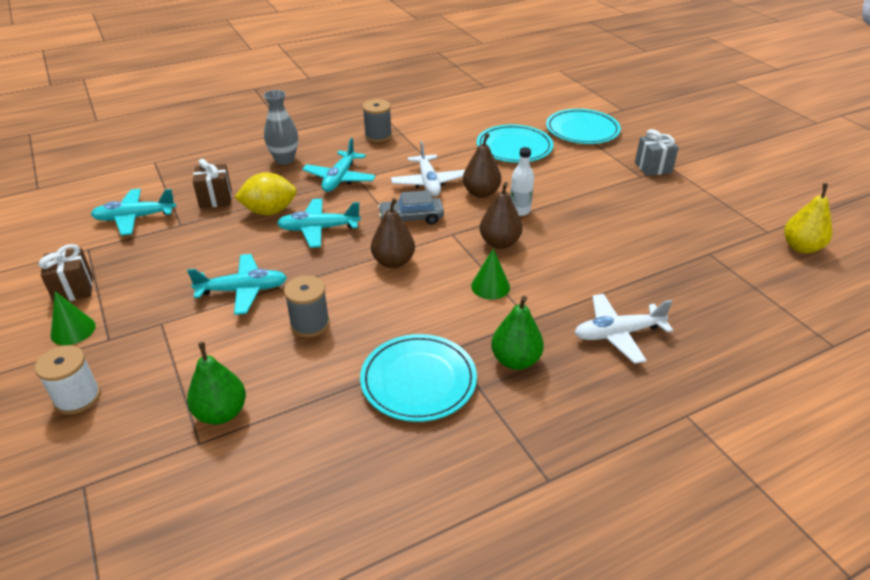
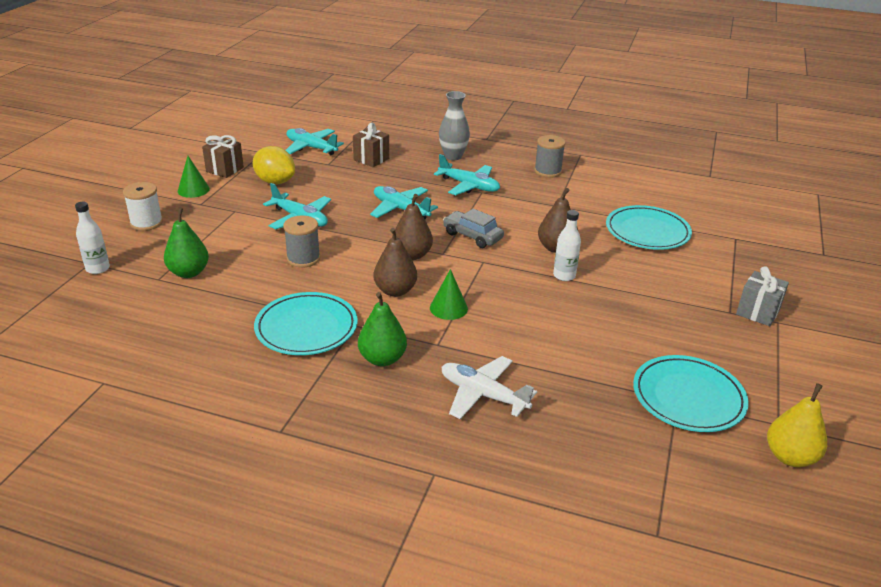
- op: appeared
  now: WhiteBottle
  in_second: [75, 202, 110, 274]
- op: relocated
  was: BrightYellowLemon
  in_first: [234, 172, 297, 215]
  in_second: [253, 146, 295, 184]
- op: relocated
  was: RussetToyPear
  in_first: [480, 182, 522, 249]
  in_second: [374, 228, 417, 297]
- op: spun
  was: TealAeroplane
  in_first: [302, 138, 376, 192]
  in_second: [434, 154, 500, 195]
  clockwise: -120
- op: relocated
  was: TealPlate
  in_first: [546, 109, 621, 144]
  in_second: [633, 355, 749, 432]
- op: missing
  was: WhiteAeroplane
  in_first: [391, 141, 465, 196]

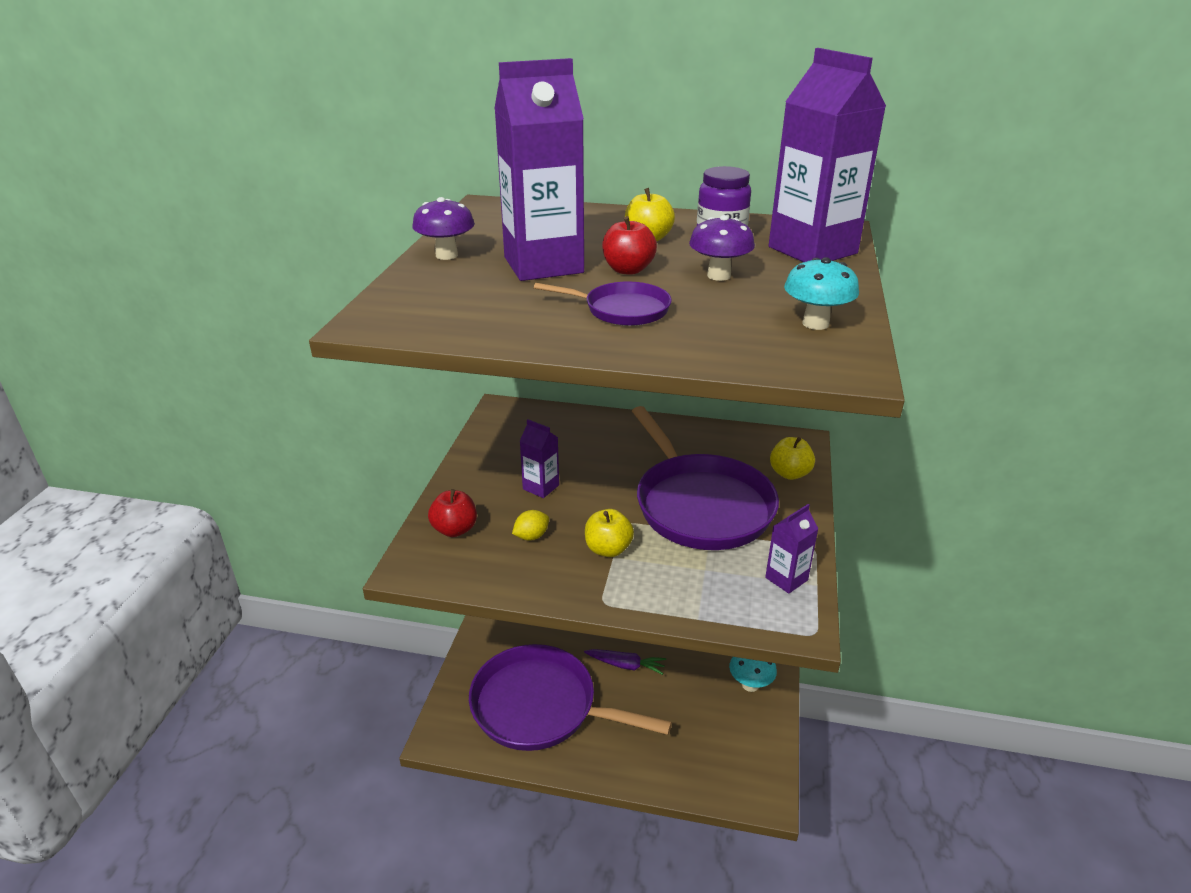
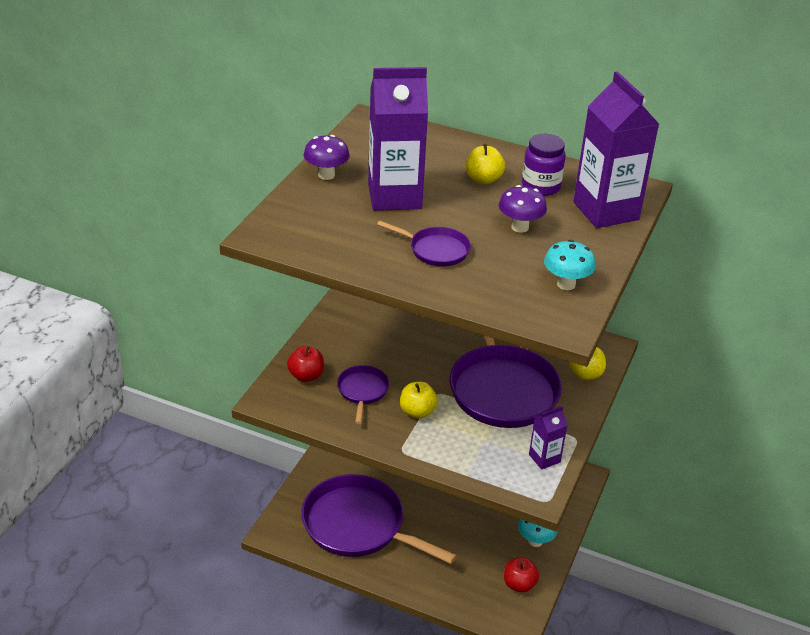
- op: exchanged
  was: BrightYellowLemon
  now: VioletPan
  in_first: [512, 510, 549, 540]
  in_second: [337, 365, 389, 424]
- op: relocated
  was: CrimsonToyApple
  in_first: [602, 216, 657, 275]
  in_second: [504, 558, 539, 593]
- op: missing
  was: VioletCarton
  in_first: [520, 419, 559, 498]
- op: missing
  was: VioletCarrot
  in_first: [584, 649, 666, 675]

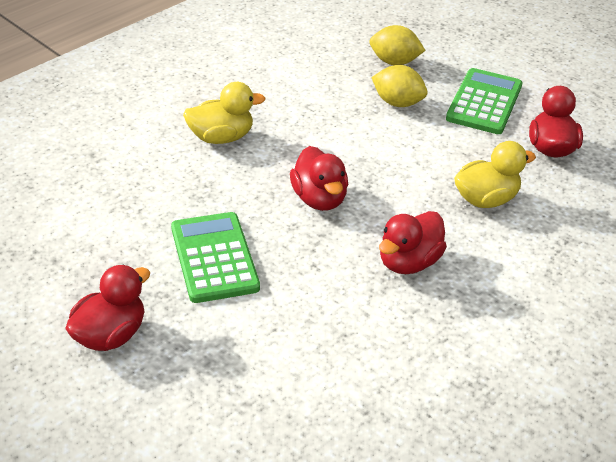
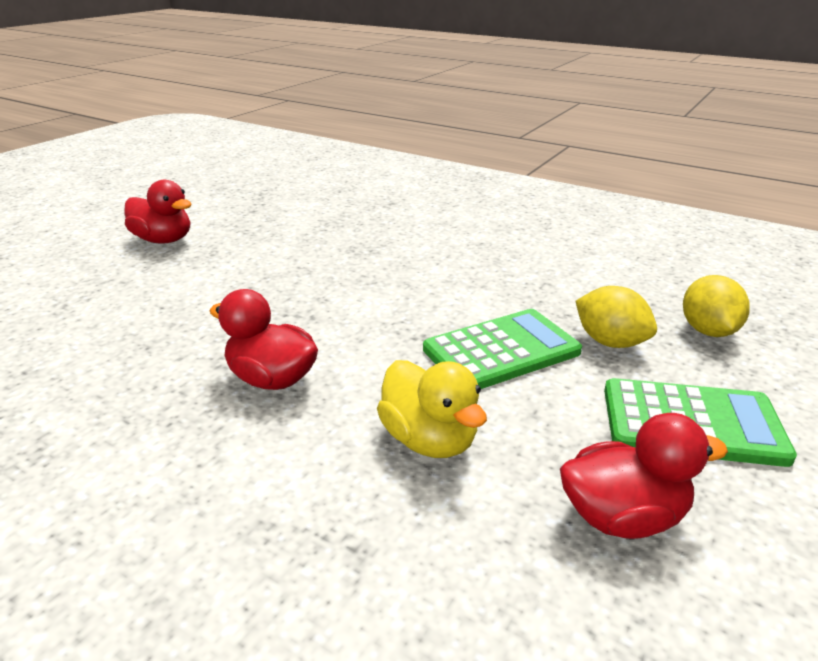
- op: relocated
  was: GreenPocketCalculator
  in_first: [171, 212, 260, 303]
  in_second: [423, 309, 582, 389]
- op: spun
  was: BrightYellowLemon
  in_first: [371, 65, 428, 107]
  in_second: [576, 286, 657, 348]
  clockwise: -60
- op: missing
  was: BrightYellowRubberDuck
  in_first: [183, 82, 265, 144]
- op: missing
  was: CrimsonRubberDuck
  in_first: [290, 146, 348, 211]

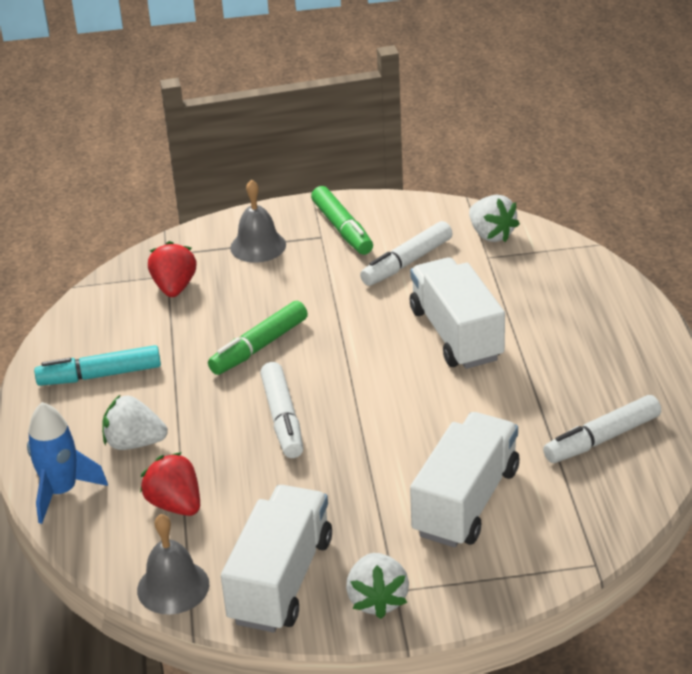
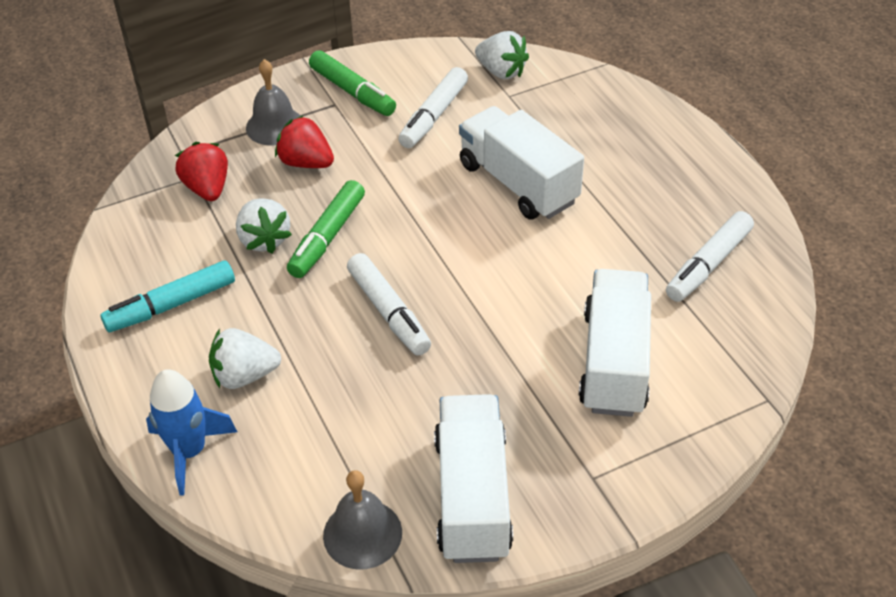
- op: relocated
  was: WhiteBerry
  in_first: [346, 553, 409, 619]
  in_second: [236, 198, 292, 253]
- op: relocated
  was: CrimsonBerry
  in_first: [140, 452, 200, 516]
  in_second: [275, 115, 334, 168]

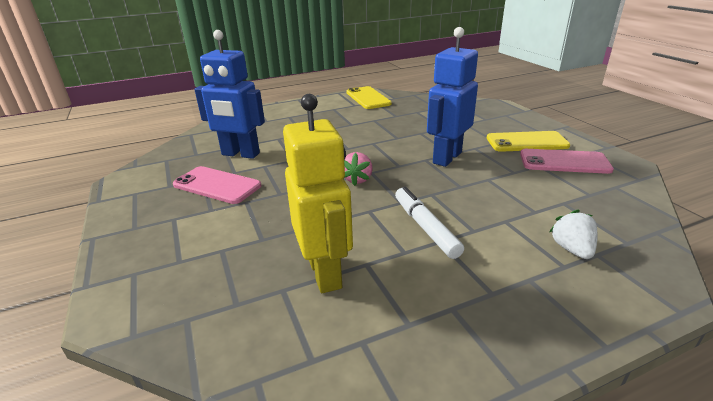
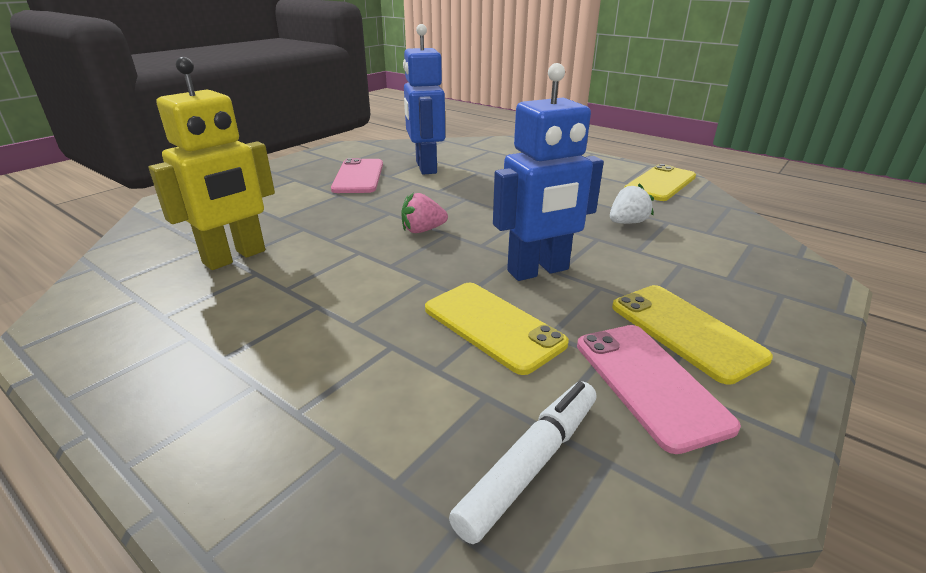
- op: appeared
  now: BrightYellowSmartphone
  in_second: [425, 283, 569, 375]
- op: relocated
  was: WhiteMarker
  in_first: [395, 187, 464, 259]
  in_second: [449, 382, 596, 544]
- op: spun
  was: RoyalBlueToyRobot
  in_first: [427, 27, 478, 167]
  in_second: [493, 63, 604, 281]
  clockwise: 150
- op: relocated
  was: WhiteBerry
  in_first: [549, 209, 598, 259]
  in_second: [610, 183, 654, 224]

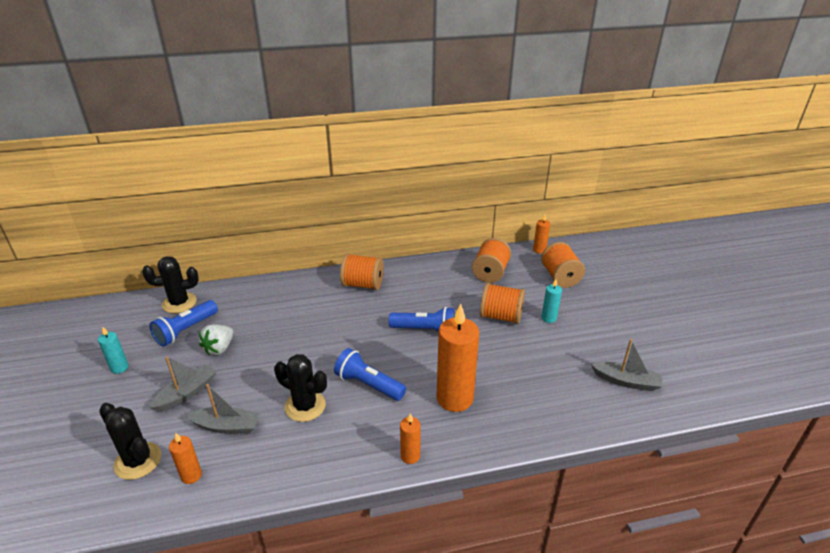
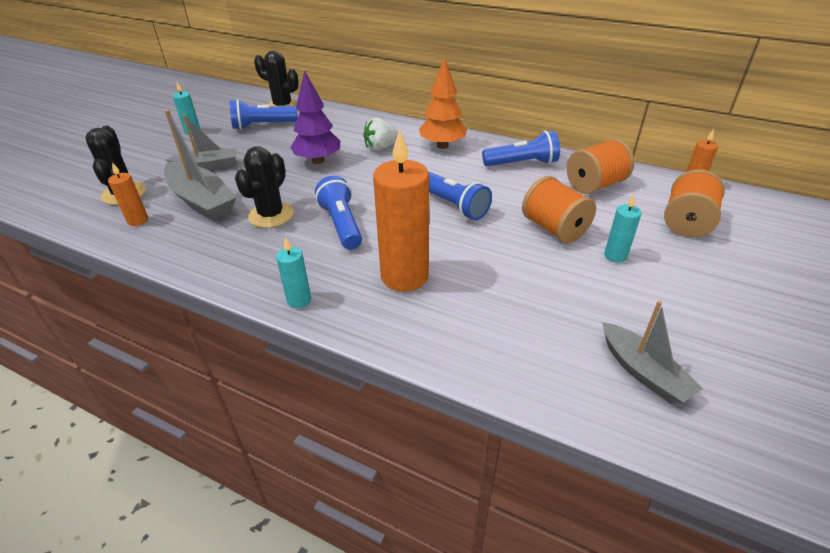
- op: size
  was: GreyBoat
  in_first: [185, 384, 260, 434]
  in_second: [164, 110, 237, 221]
  ratio: 1.51
- op: spun
  was: BlackPricklyPlant
  in_first: [274, 354, 327, 422]
  in_second: [235, 146, 294, 228]
  clockwise: 45
- op: colour
  was: OrangePillarCandle
  now: TealPillarCandle
  in_first: [400, 413, 421, 464]
  in_second: [276, 237, 311, 308]
- op: appeared
  now: VioletFirTree
  in_second: [290, 70, 340, 164]
- op: relocated
  was: WhiteBerry
  in_first: [199, 324, 233, 355]
  in_second: [363, 118, 399, 151]
- op: exchanged
  was: OrangeSpool
  now: OrangeFirTree
  in_first: [340, 253, 384, 290]
  in_second: [419, 57, 467, 149]
- op: appeared
  now: RoyalBlueTorch
  in_second: [482, 131, 560, 166]

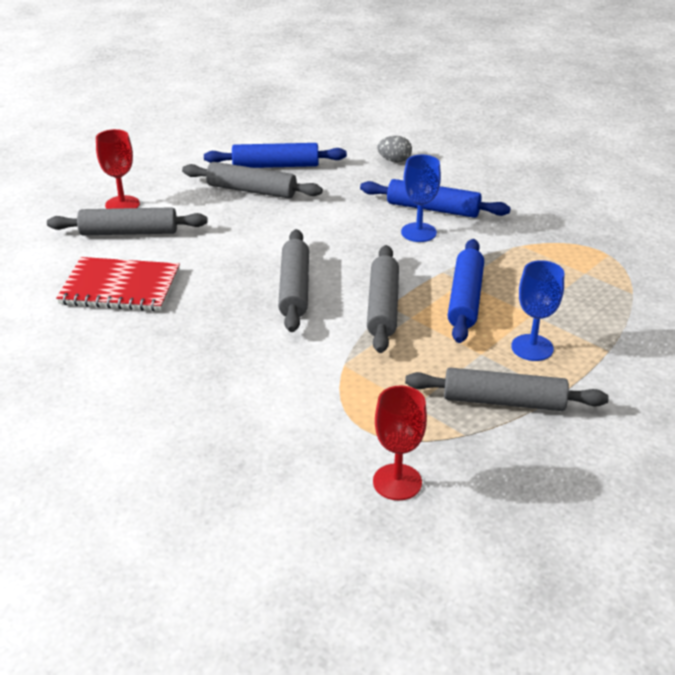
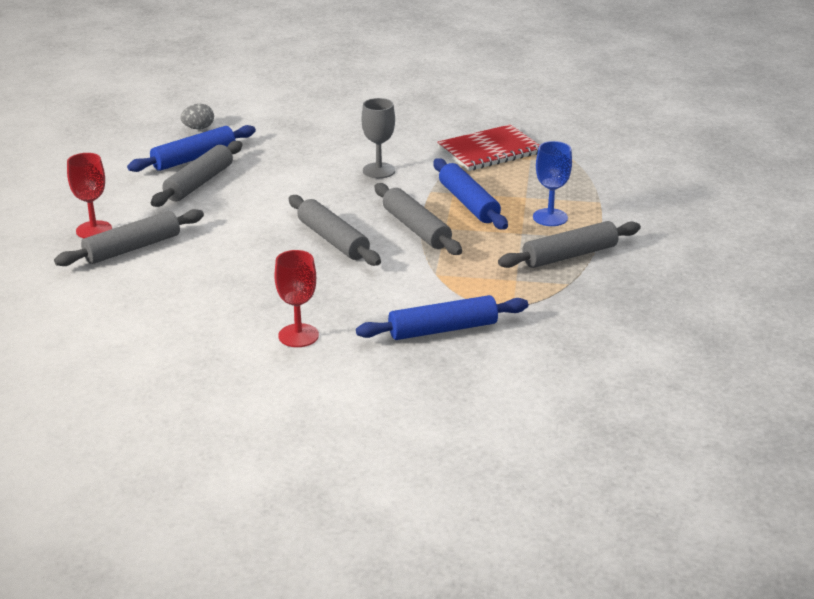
- op: spun
  was: GreyRollingPin
  in_first: [182, 162, 323, 198]
  in_second: [151, 141, 242, 207]
  clockwise: -45
- op: relocated
  was: GreyToyEgg
  in_first: [377, 136, 412, 162]
  in_second: [180, 104, 214, 129]
- op: relocated
  was: CrimsonWineGlass
  in_first: [373, 385, 427, 500]
  in_second: [274, 250, 319, 347]
- op: relocated
  was: RoyalBlueRollingPin
  in_first: [360, 179, 511, 218]
  in_second: [356, 295, 528, 340]
- op: colour
  was: RoyalBlueWineGlass
  now: GreyWineGlass
  in_first: [401, 155, 441, 242]
  in_second: [362, 98, 395, 178]
- op: relocated
  was: CrimsonNotepad
  in_first: [56, 257, 180, 311]
  in_second: [437, 124, 539, 171]

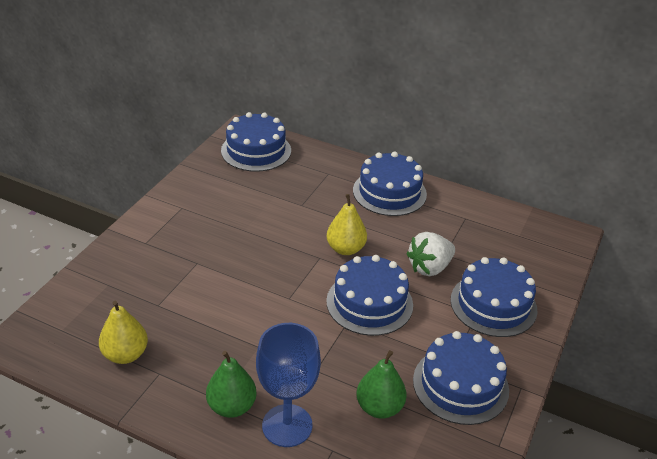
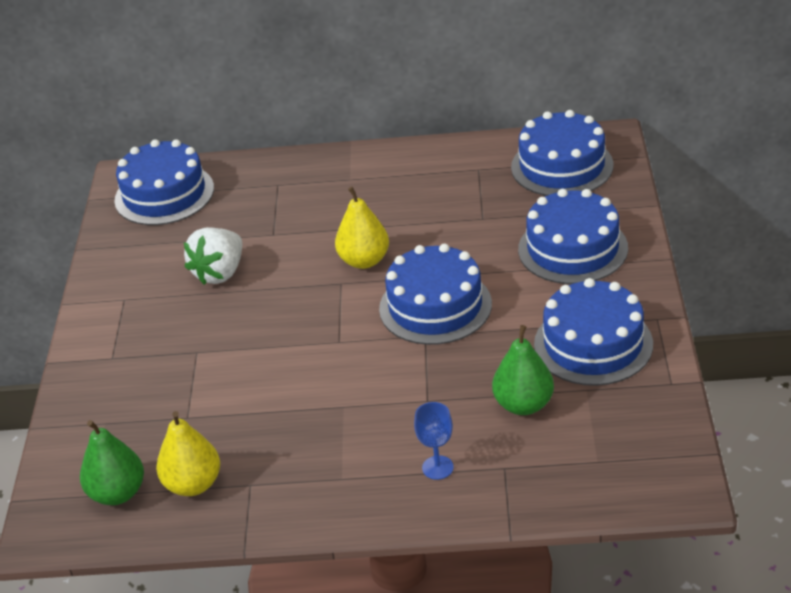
- op: relocated
  was: GreenToyPear
  in_first: [206, 351, 257, 418]
  in_second: [80, 420, 144, 505]
- op: relocated
  was: WhiteBerry
  in_first: [406, 232, 455, 276]
  in_second: [184, 227, 242, 285]
- op: size
  was: RoyalBlueWineGlass
  in_first: [256, 323, 321, 447]
  in_second: [414, 402, 454, 480]
  ratio: 0.5
- op: relocated
  was: RoyalBlueLayerCake
  in_first: [353, 152, 427, 216]
  in_second: [511, 110, 614, 196]

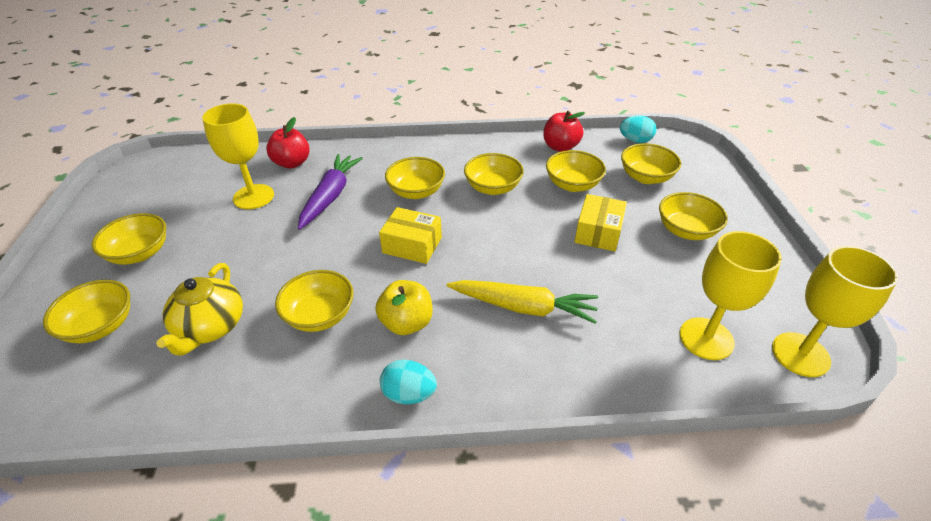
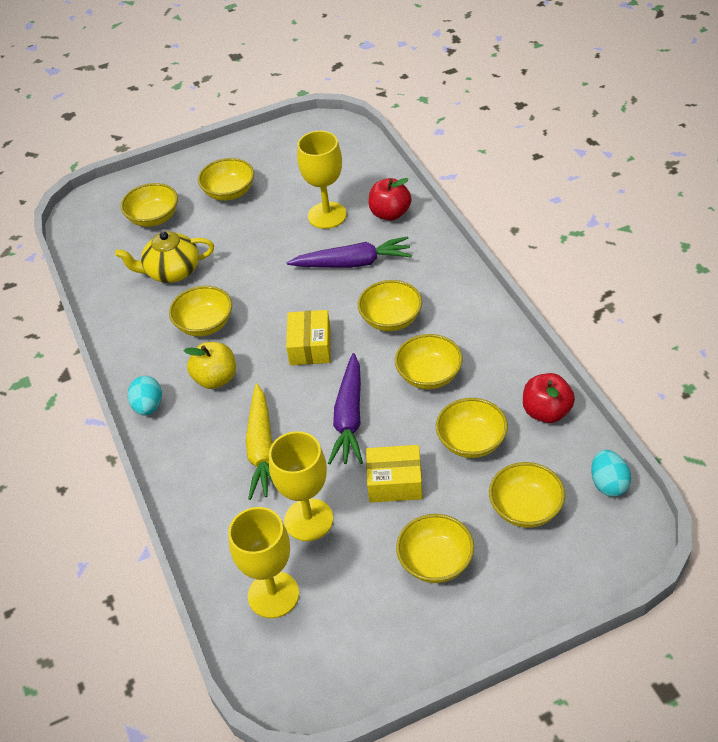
- op: relocated
  was: BrightYellowWineGlass
  in_first: [772, 246, 898, 377]
  in_second: [269, 431, 333, 541]
- op: appeared
  now: VioletCarrot
  in_second: [328, 353, 363, 464]

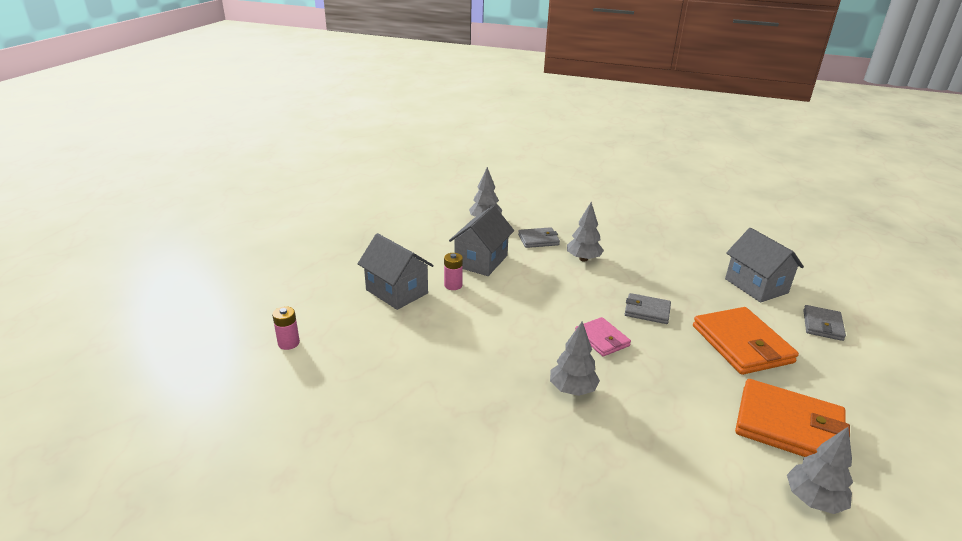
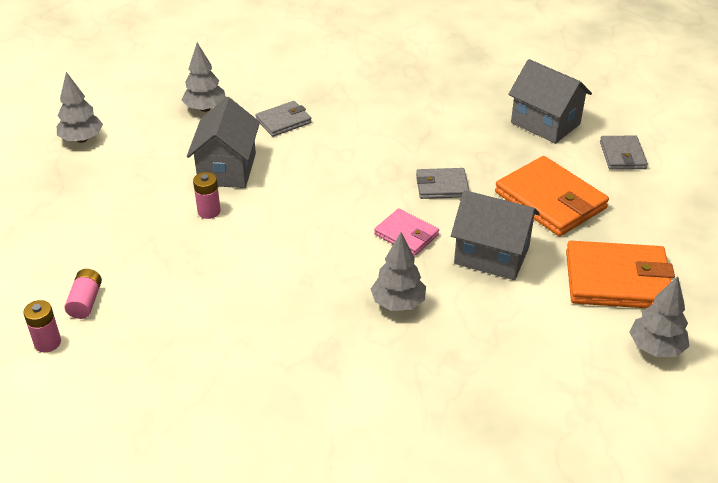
- op: relocated
  was: GreyFirTree
  in_first: [567, 202, 604, 261]
  in_second: [57, 72, 103, 143]
- op: appeared
  now: RosePinkAaBattery
  in_second: [64, 269, 102, 319]
- op: relocated
  was: GreyToyHouse
  in_first: [358, 233, 434, 310]
  in_second: [451, 190, 540, 280]

